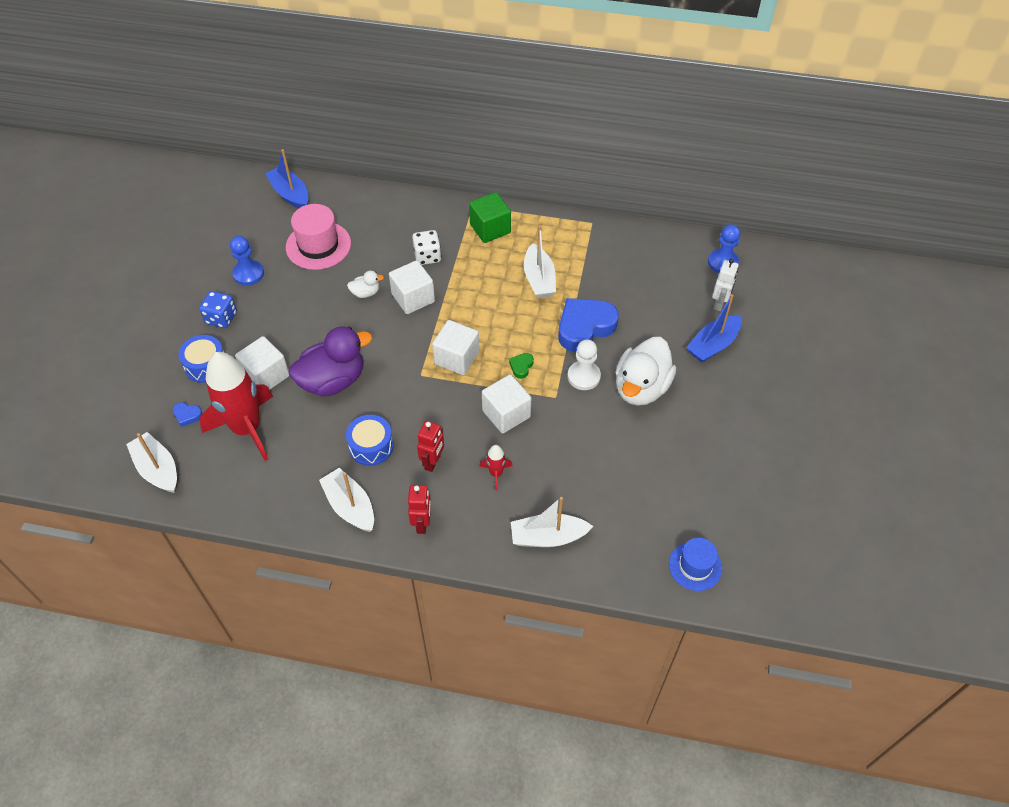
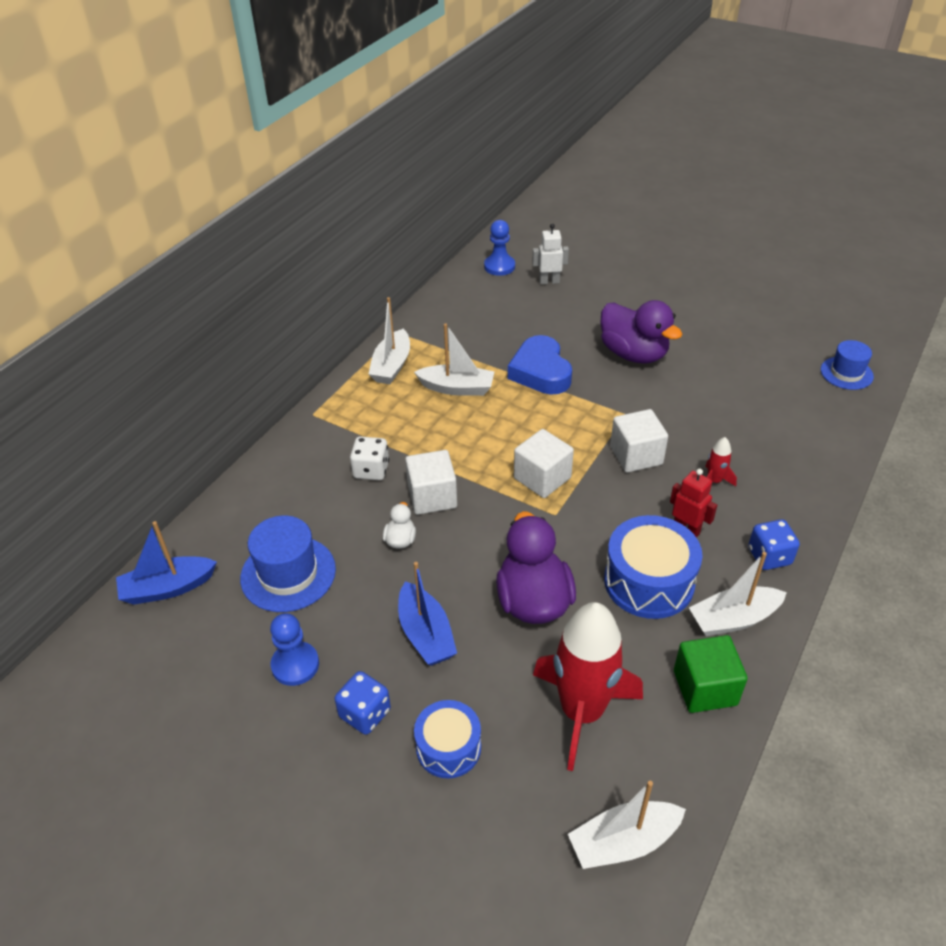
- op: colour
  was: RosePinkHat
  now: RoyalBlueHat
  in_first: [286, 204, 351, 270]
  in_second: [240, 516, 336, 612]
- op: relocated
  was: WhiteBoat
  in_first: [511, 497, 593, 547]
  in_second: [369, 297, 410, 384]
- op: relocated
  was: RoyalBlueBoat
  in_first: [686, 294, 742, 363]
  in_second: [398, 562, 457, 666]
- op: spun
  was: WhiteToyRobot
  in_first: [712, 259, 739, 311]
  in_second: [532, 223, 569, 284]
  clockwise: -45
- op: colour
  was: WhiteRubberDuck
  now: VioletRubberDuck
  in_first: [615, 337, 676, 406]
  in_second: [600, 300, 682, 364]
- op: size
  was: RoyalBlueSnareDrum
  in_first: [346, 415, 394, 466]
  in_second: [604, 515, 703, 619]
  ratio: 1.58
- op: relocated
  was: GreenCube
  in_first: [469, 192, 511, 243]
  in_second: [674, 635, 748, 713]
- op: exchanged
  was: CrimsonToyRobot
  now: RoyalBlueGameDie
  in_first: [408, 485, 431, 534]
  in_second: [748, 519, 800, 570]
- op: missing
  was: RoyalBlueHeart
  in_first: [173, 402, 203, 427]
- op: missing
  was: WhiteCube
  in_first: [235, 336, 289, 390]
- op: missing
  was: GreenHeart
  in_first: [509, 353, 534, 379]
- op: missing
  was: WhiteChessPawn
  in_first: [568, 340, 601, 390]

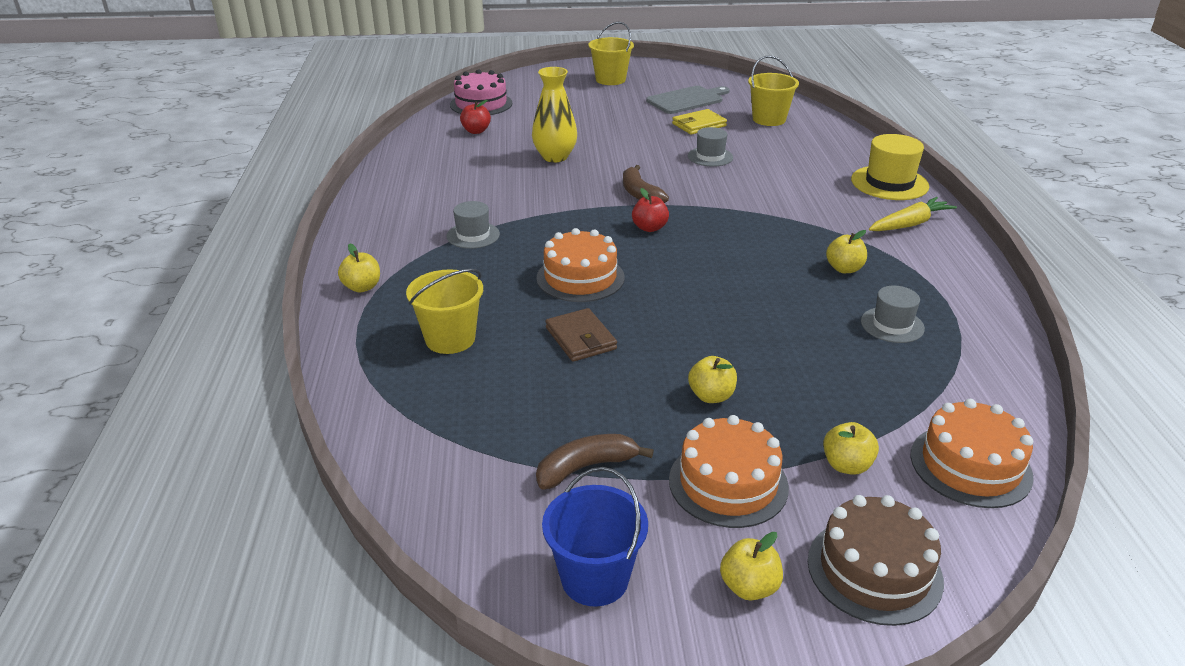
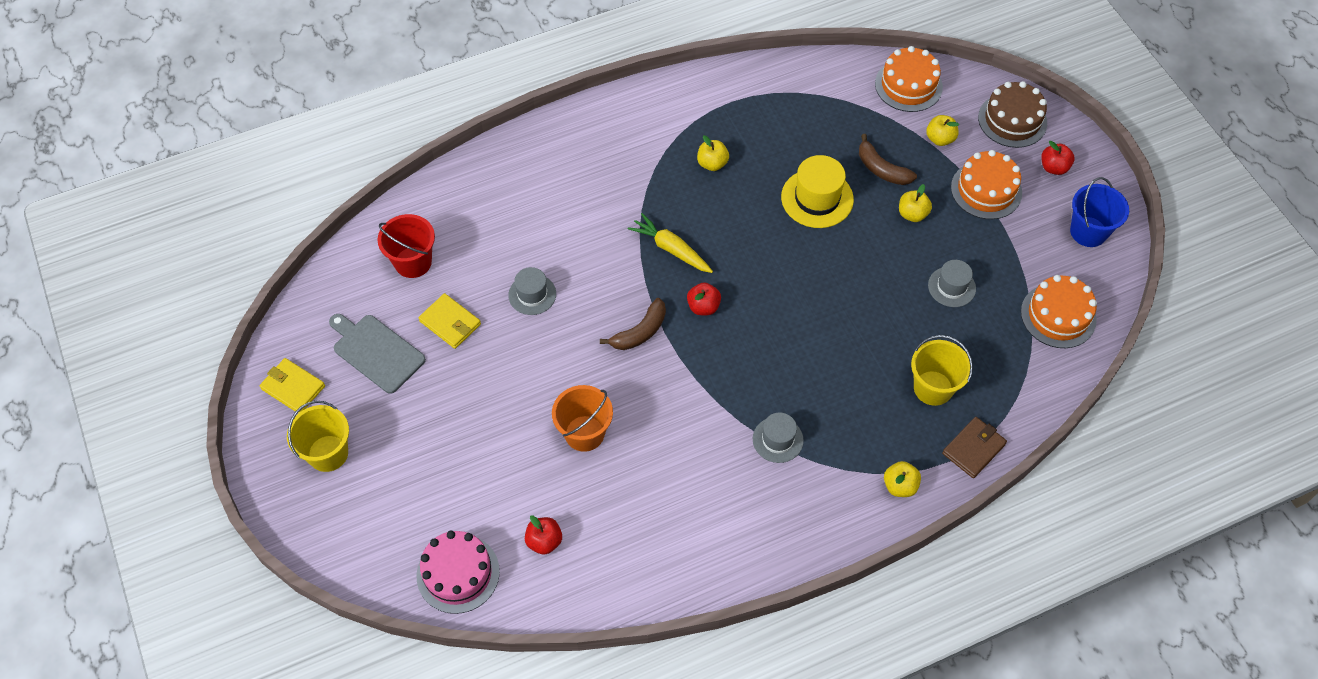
- op: appeared
  now: BrightYellowWallet
  in_second: [260, 358, 325, 413]
- op: colour
  was: BrightYellowBucket
  now: CrimsonBucket
  in_first: [748, 56, 799, 126]
  in_second: [378, 214, 435, 278]
- op: exchanged
  was: BrightYellowTallVase
  now: OrangeBucket
  in_first: [532, 67, 577, 162]
  in_second: [552, 385, 613, 452]
- op: relocated
  was: BrightYellowCarrot
  in_first: [869, 197, 957, 231]
  in_second: [627, 213, 713, 273]
- op: relocated
  was: BrightYellowHat
  in_first: [851, 134, 929, 200]
  in_second: [781, 155, 854, 228]
- op: relocated
  was: RussetBanana
  in_first: [536, 434, 654, 490]
  in_second: [859, 134, 917, 185]
- op: relocated
  was: GreyHat
  in_first: [861, 286, 925, 343]
  in_second: [928, 260, 976, 307]
- op: relocated
  was: RussetWallet
  in_first: [545, 308, 617, 362]
  in_second: [942, 417, 1007, 478]
- op: relocated
  was: OrangeLayerCake
  in_first: [536, 228, 625, 302]
  in_second: [1021, 275, 1097, 348]
- op: colour
  was: BrightYellowToyApple
  now: CrimsonToyApple
  in_first: [720, 532, 783, 600]
  in_second: [1041, 141, 1075, 175]

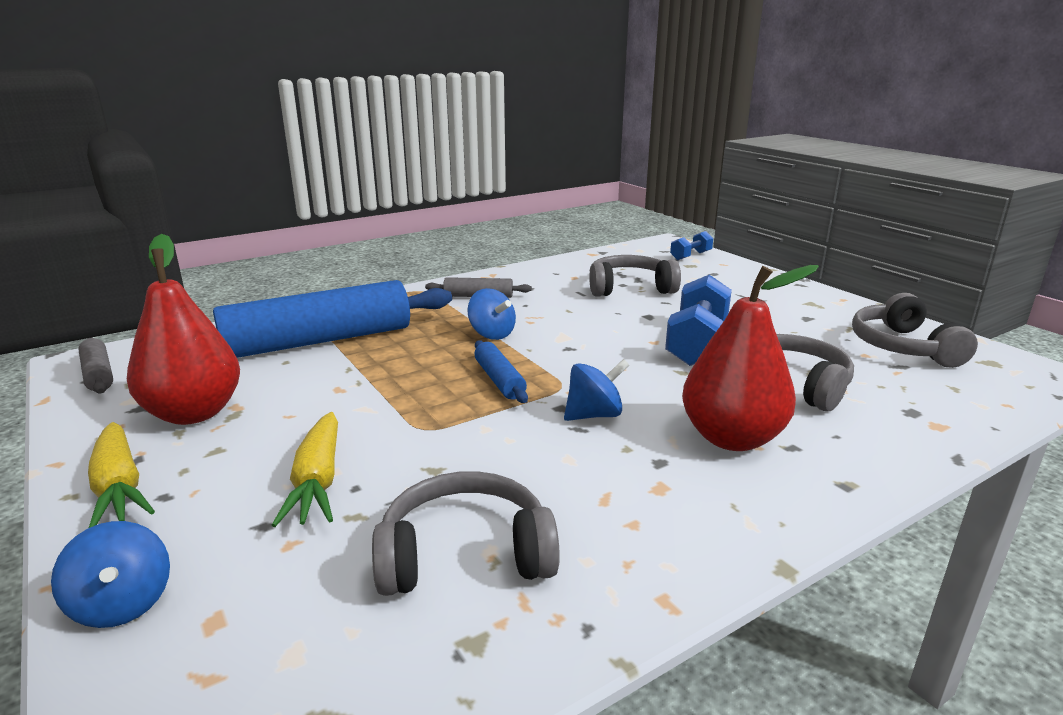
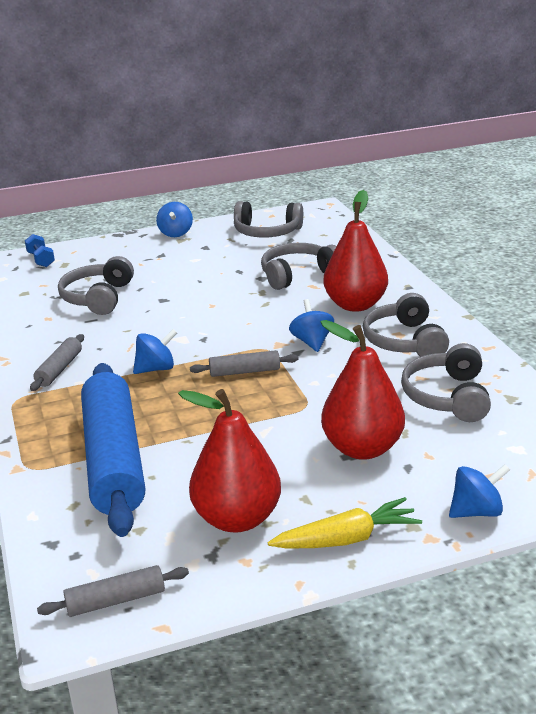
- op: appeared
  now: RoyalBlueToyTop
  in_second: [156, 202, 193, 237]
- op: colour
  was: RoyalBlueRollingPin
  now: GreyRollingPin
  in_first: [474, 340, 528, 403]
  in_second: [190, 350, 299, 377]
- op: exchanged
  was: BrightYellowCarrot
  now: CrimsonToyPear
  in_first: [272, 412, 338, 527]
  in_second: [321, 320, 405, 460]
- op: appeared
  now: GreyOverEarHeadphones
  in_second: [363, 293, 449, 357]
- op: missing
  was: RoyalBlueDumbbell
  in_first: [665, 275, 732, 366]

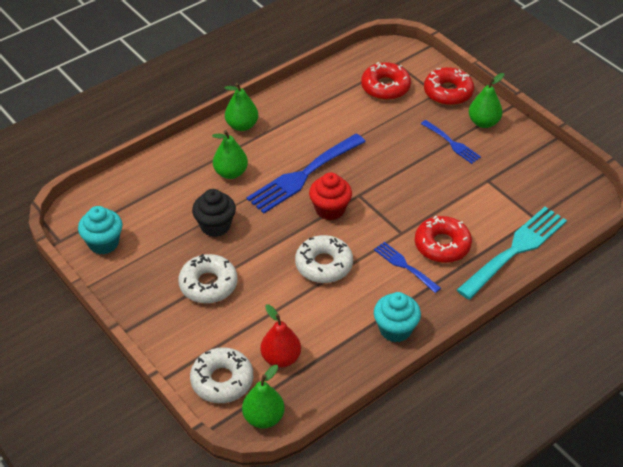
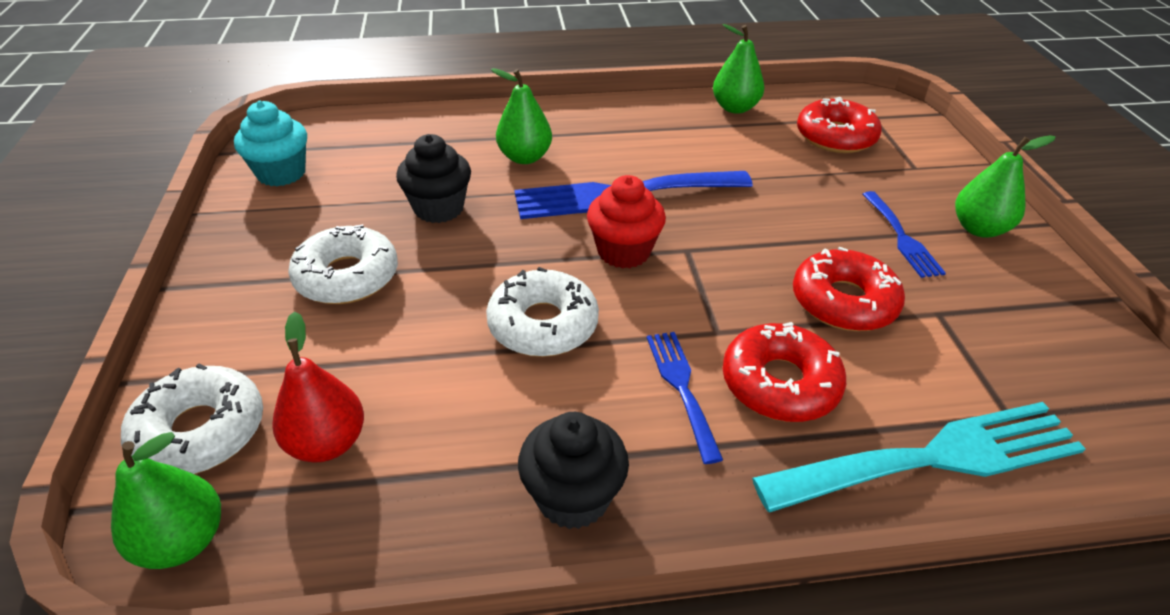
- op: colour
  was: TealMuffin
  now: BlackMuffin
  in_first: [374, 292, 421, 342]
  in_second: [518, 412, 629, 529]
- op: relocated
  was: GreenToyPear
  in_first: [224, 83, 258, 131]
  in_second: [713, 24, 764, 114]
- op: relocated
  was: CrimsonDoughnut
  in_first: [424, 67, 474, 105]
  in_second: [793, 246, 905, 331]

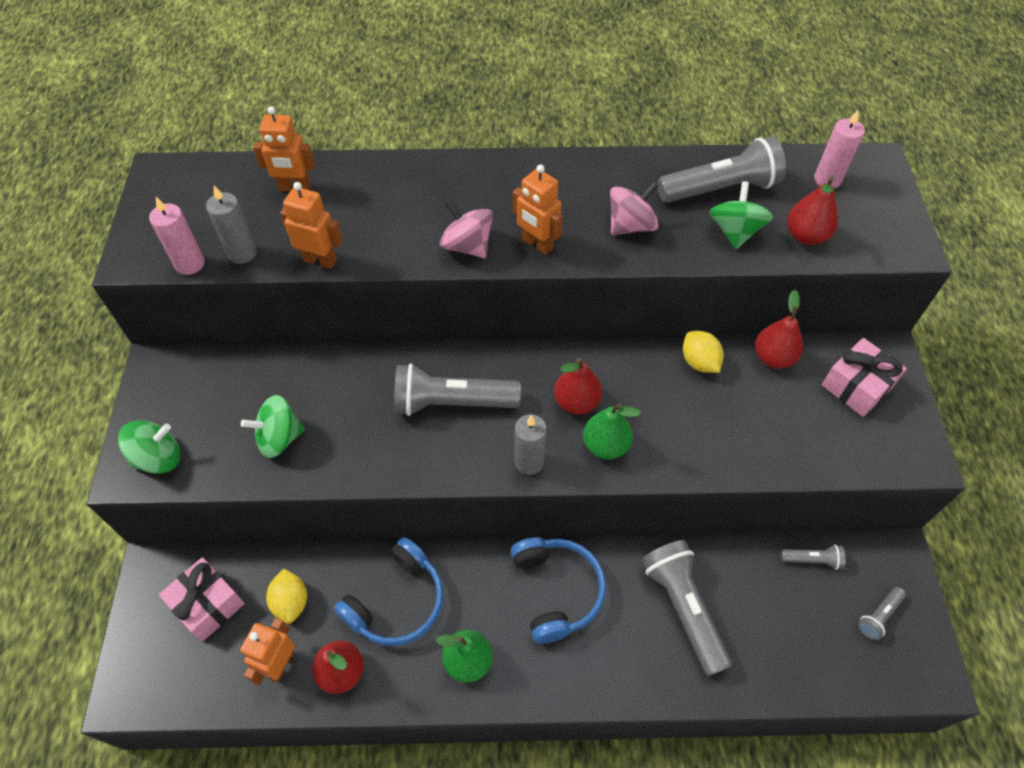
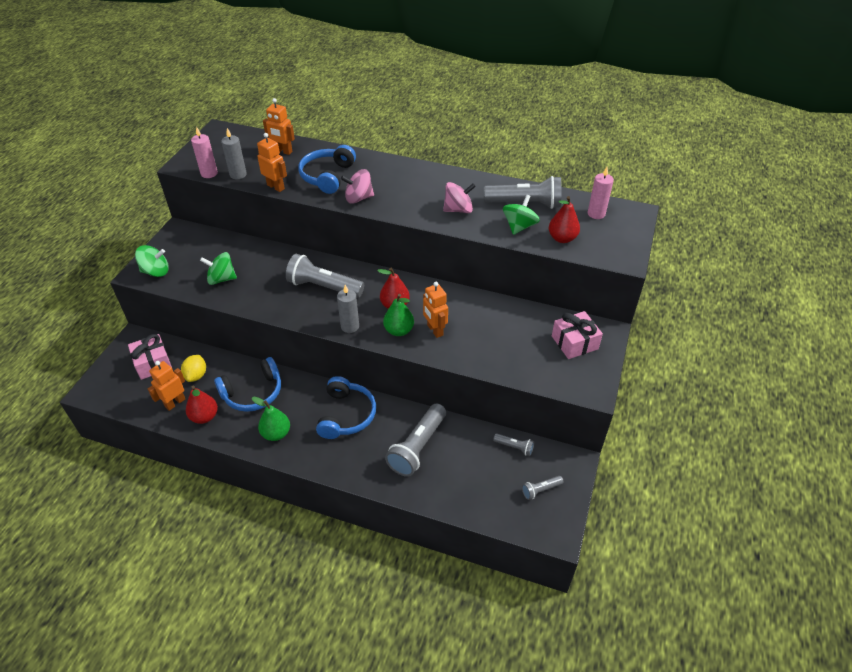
- op: appeared
  now: RoyalBlueOverEarHeadphones
  in_second: [299, 145, 356, 194]
- op: spun
  was: RosePinkToyTop
  in_first: [440, 199, 493, 258]
  in_second: [341, 169, 374, 204]
  clockwise: -75
- op: spun
  was: GreyTorch
  in_first: [642, 540, 732, 676]
  in_second: [385, 403, 446, 477]
  clockwise: -150
- op: relocated
  was: OrangeToyRobot
  in_first: [513, 165, 563, 255]
  in_second: [423, 282, 448, 338]
- op: missing
  was: BrightYellowLemon
  in_first: [683, 331, 724, 373]
- op: missing
  was: CrimsonToyPear
  in_first: [755, 290, 803, 368]

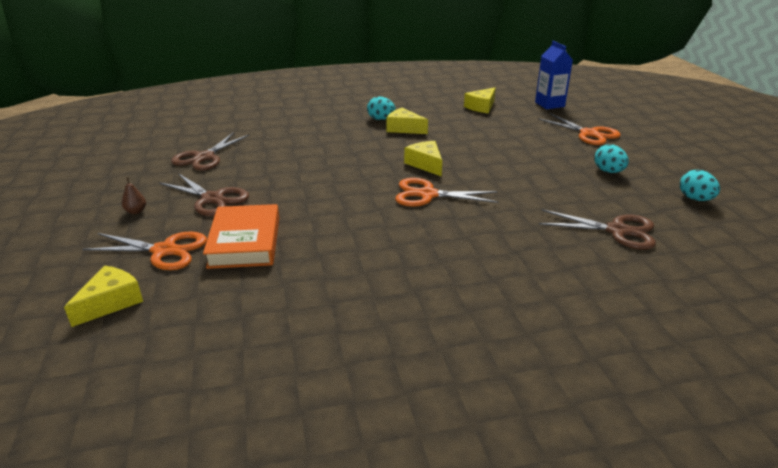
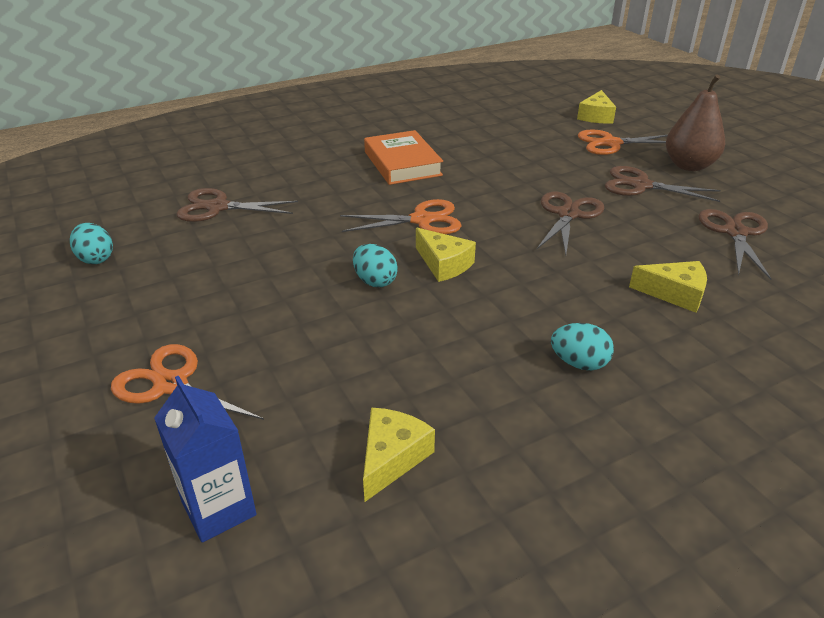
- op: relocated
  was: TealToyEgg
  in_first: [594, 144, 629, 173]
  in_second: [353, 244, 398, 287]
- op: relocated
  was: OrangeHardback
  in_first: [203, 204, 279, 269]
  in_second: [364, 130, 443, 185]
- op: appeared
  now: RussetPairOfScissors
  in_second: [537, 191, 604, 255]
- op: relocated
  was: BrightYellowCheeseWedge
  in_first: [387, 108, 428, 134]
  in_second: [629, 261, 707, 313]
- op: size
  was: RussetToyPear
  in_first: [122, 177, 146, 214]
  in_second: [666, 74, 725, 171]
  ratio: 2.48

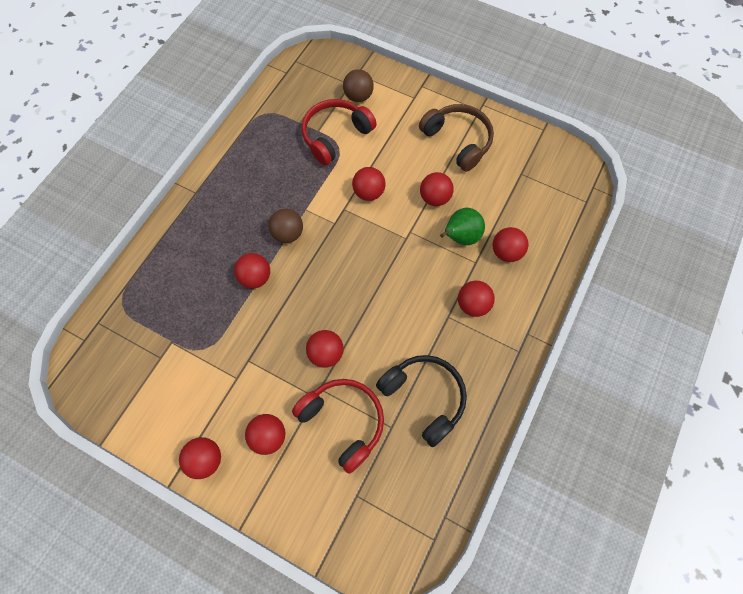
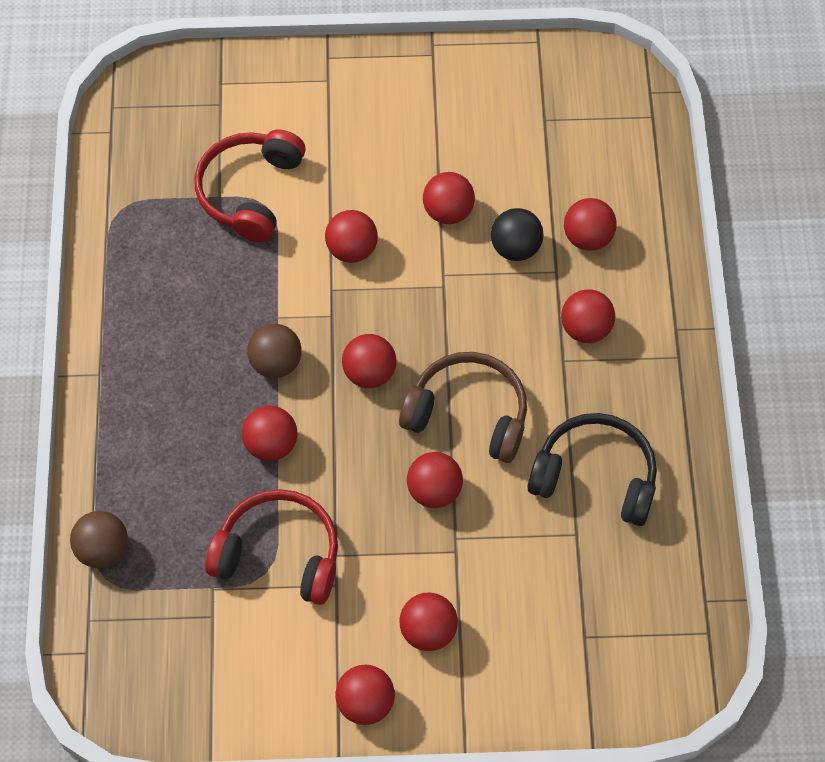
- op: relocated
  was: RussetBall
  in_first: [343, 69, 374, 102]
  in_second: [70, 511, 128, 568]
- op: relocated
  was: CrimsonOverEarHeadphones
  in_first: [292, 379, 384, 474]
  in_second: [205, 489, 338, 605]
- op: appeared
  now: CrimsonBall
  in_second: [342, 334, 396, 388]
- op: relocated
  was: RussetOverEarHeadphones
  in_first: [419, 104, 494, 172]
  in_second: [399, 352, 527, 463]
- op: exchanged
  was: GreenToyPear
  now: BlackBall
  in_first: [440, 208, 485, 245]
  in_second: [491, 208, 544, 261]

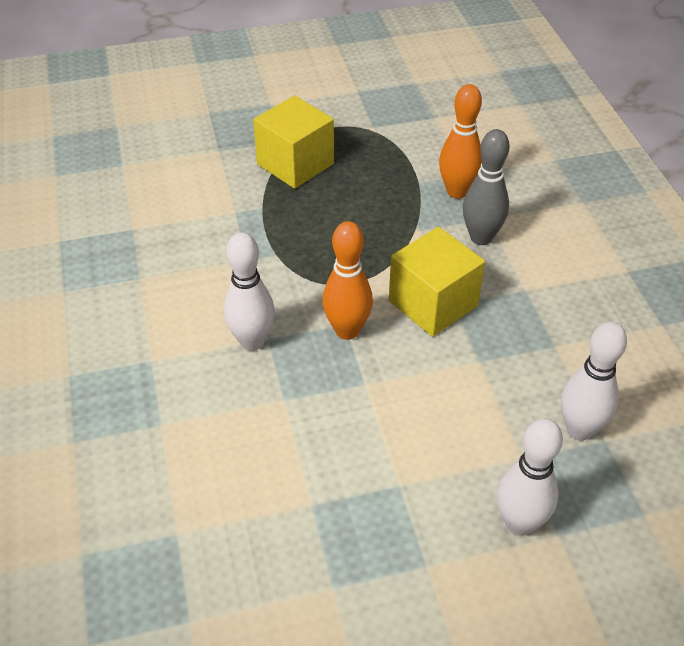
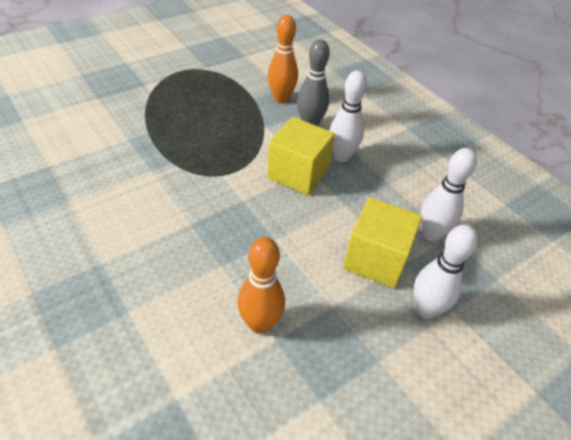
- op: relocated
  was: OrangeTenpin
  in_first: [323, 221, 373, 340]
  in_second: [238, 237, 285, 334]
- op: relocated
  was: WhiteTenpin
  in_first: [224, 232, 275, 351]
  in_second: [329, 70, 367, 162]
- op: relocated
  was: BrightYellowCube
  in_first: [253, 95, 334, 189]
  in_second: [343, 197, 422, 288]

